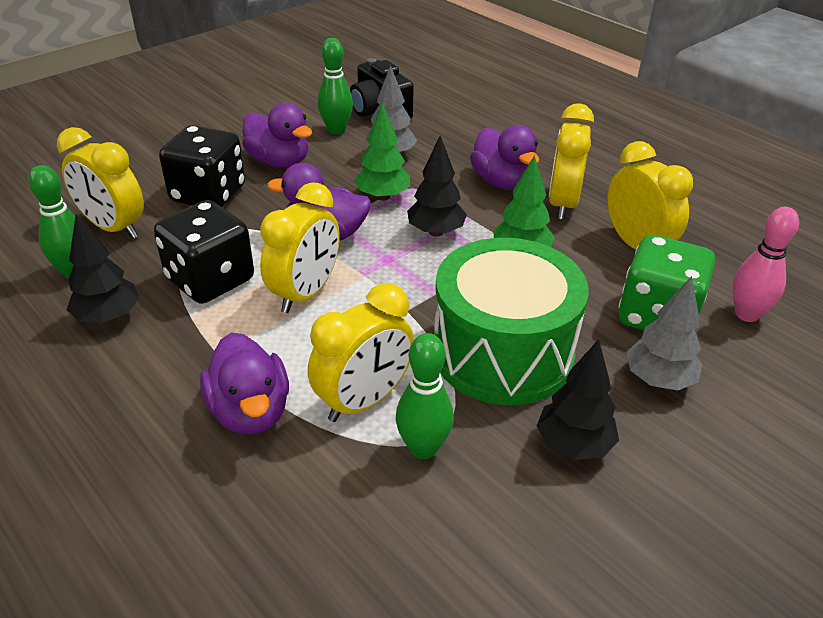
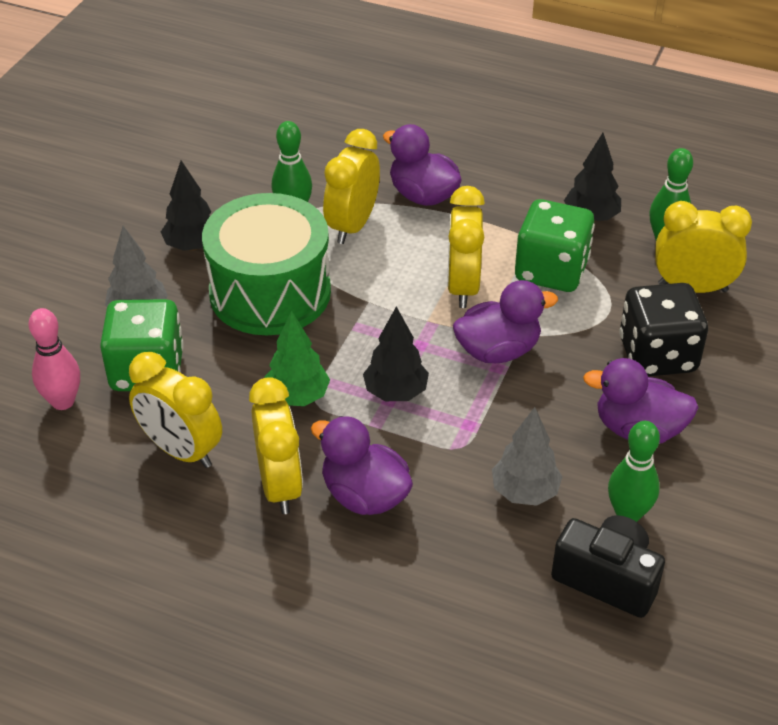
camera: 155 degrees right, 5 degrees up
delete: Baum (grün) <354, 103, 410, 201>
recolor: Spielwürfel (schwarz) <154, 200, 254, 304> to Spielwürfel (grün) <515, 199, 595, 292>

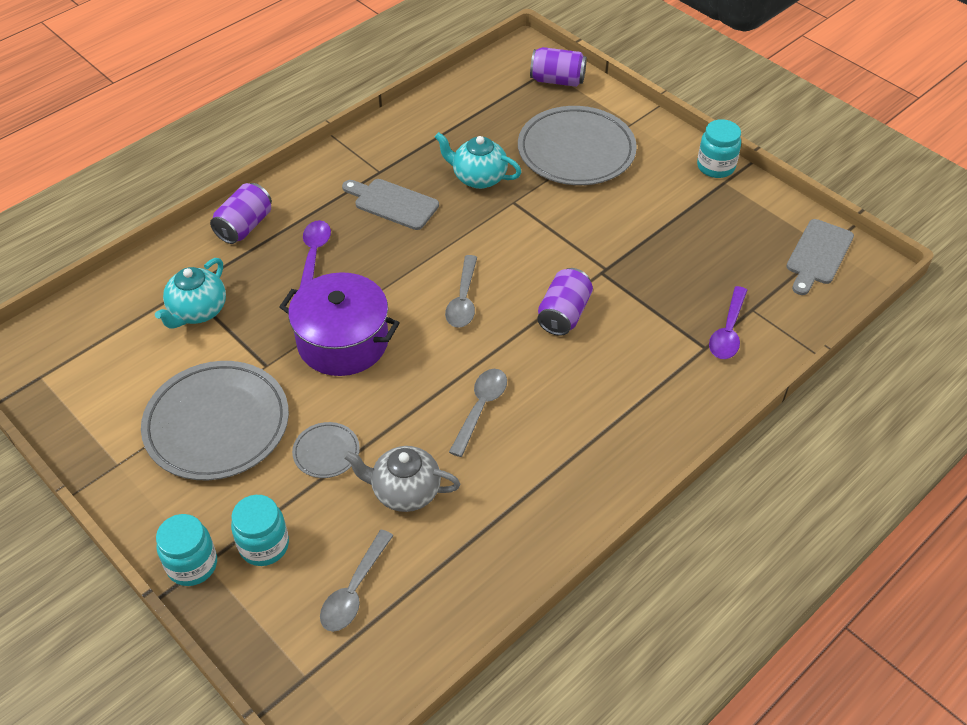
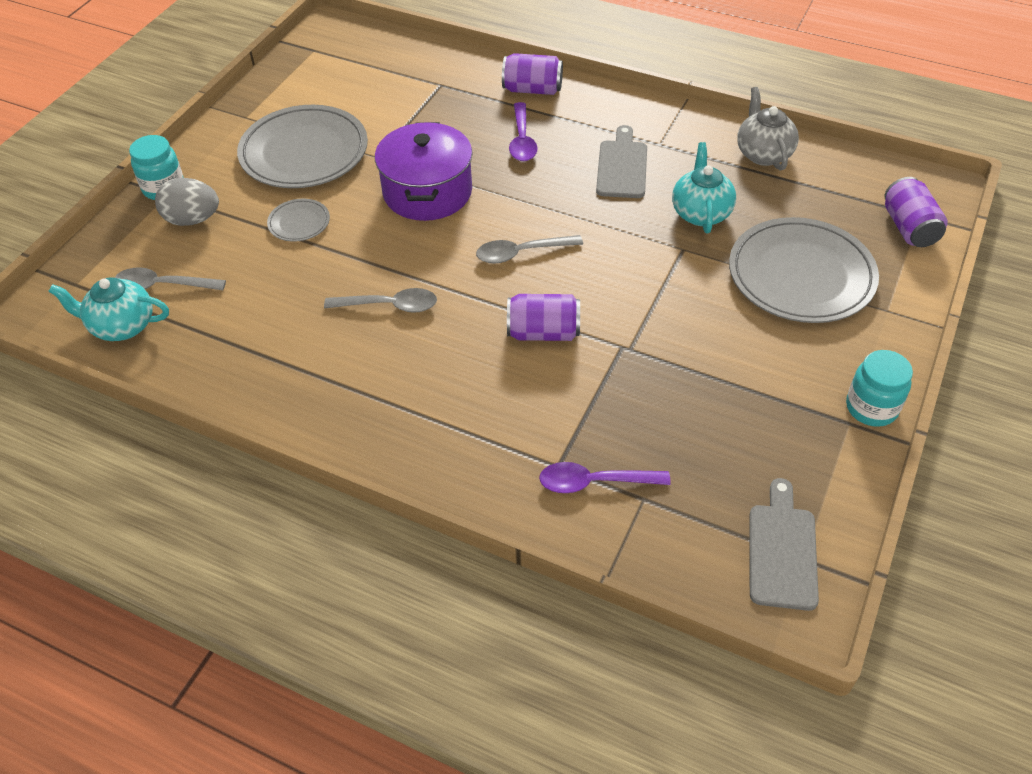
camera: 70 degrees right, 0 degrees up
move: Teekanne (türkis) <155, 258, 226, 329> to <48, 277, 169, 341>; Teekanne (grau) <344, 446, 460, 512> to <737, 87, 799, 170>
replace: Einmachglas (türkis) <231, 495, 289, 566> to Ei (grau) <155, 178, 219, 226>
rotate: Löffel (lila) <299, 220, 331, 289> = <509, 102, 537, 161> 105 degrees clockwise; Schneidebrett (grau) <786, 219, 854, 295> = <749, 478, 819, 611> 90 degrees clockwise

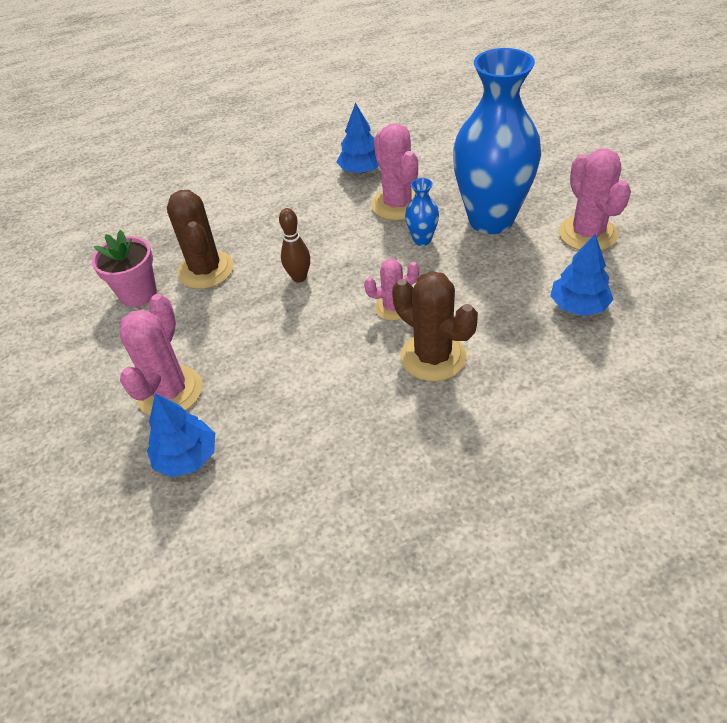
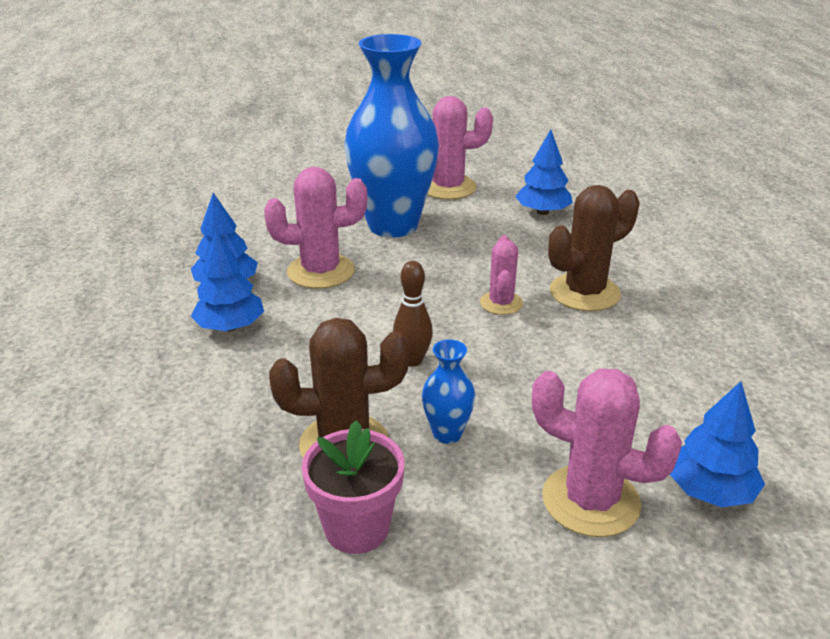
camera: 80 degrees left, 15 degrees down
insert: Baum (blau) <191, 231, 264, 331>
move: Vase (blau) <405, 178, 439, 246> to <422, 339, 475, 444>

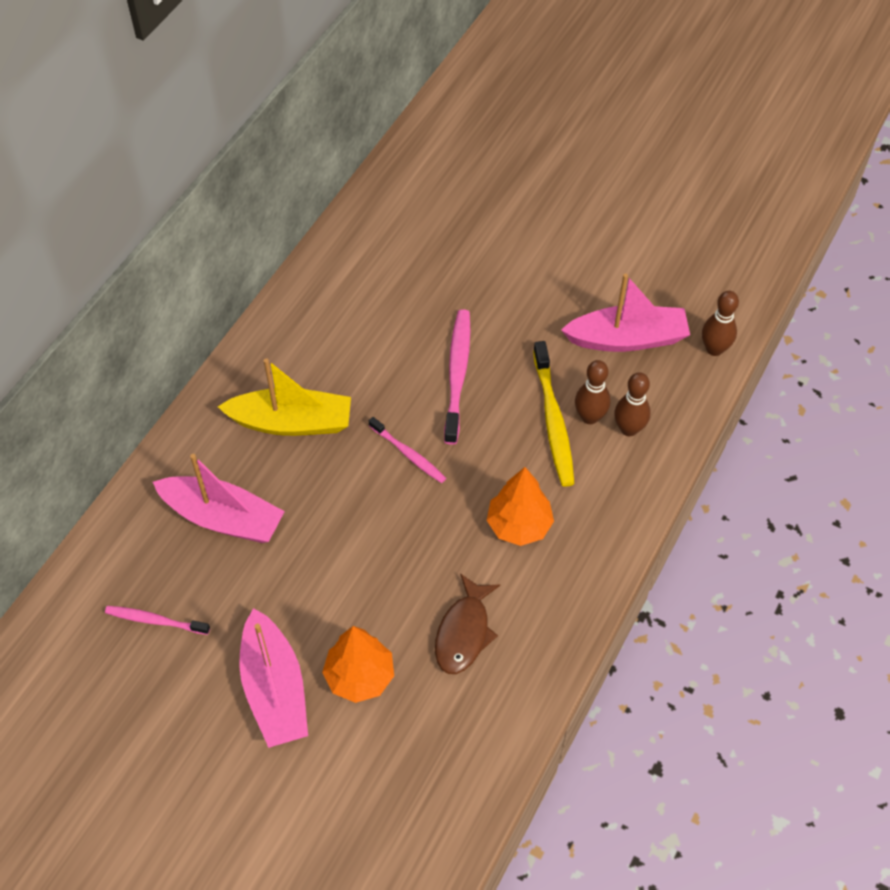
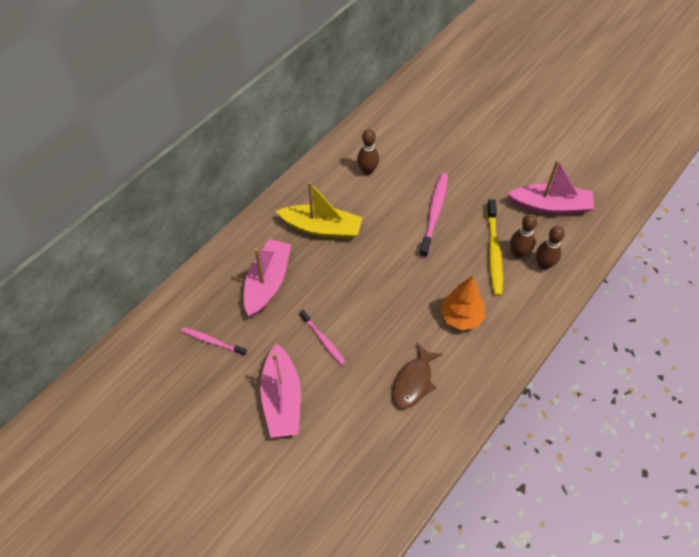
camera: 10 degrees right, 0 degrees up
delete: Baum (orange) <322, 626, 394, 703>
move: Zahnbürste (rosa) <369, 417, 446, 483> to <300, 310, 346, 365>; Bowlingkegel (braun) <702, 291, 739, 356> to <357, 129, 379, 175>
rotate: Boot (rosa) <153, 454, 285, 543> = <244, 239, 291, 317> 105 degrees counterclockwise

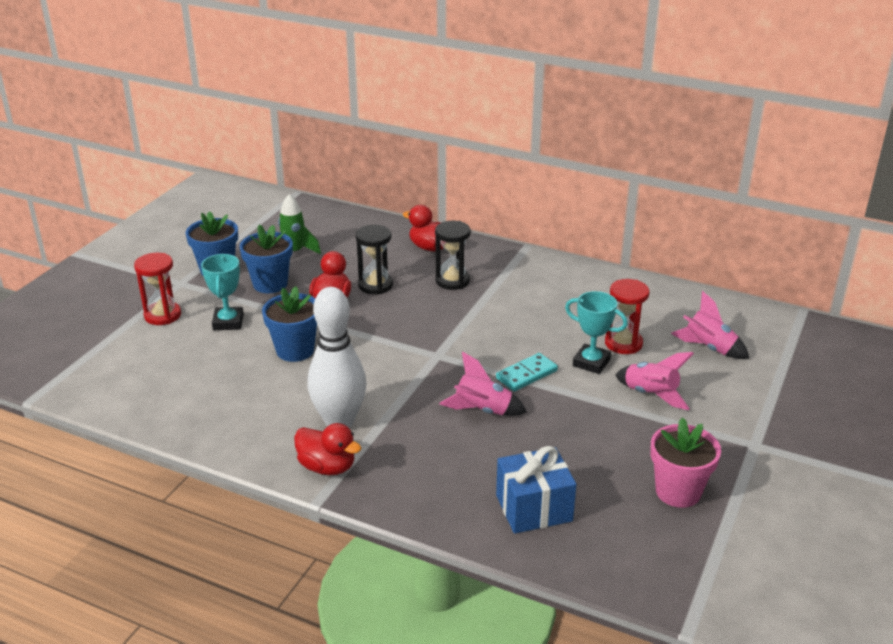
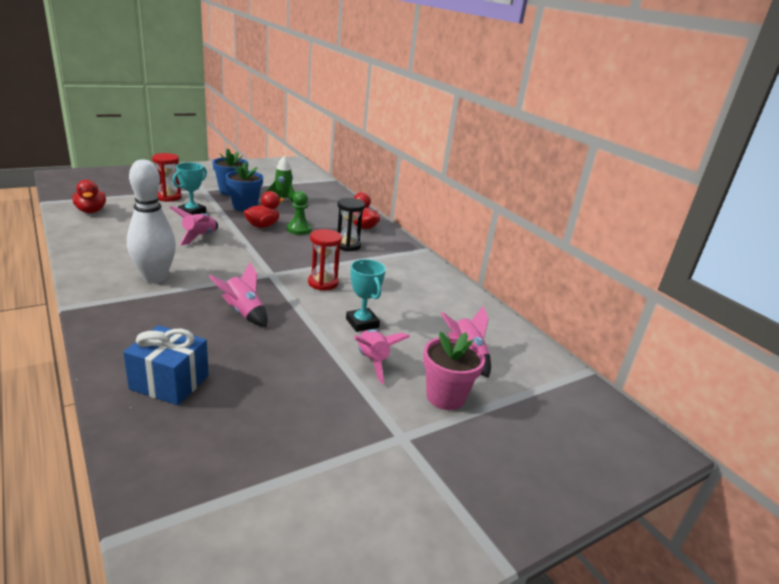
camera: 30 degrees right, 5 degrees down
delete: Dominostein (türkis) <496, 353, 558, 391>
move: Ente (rot) <294, 423, 361, 475> to <72, 180, 106, 213>; Sanduhr (rot) <605, 279, 649, 354> to <308, 229, 342, 291>; Blumentopf (rosa) <650, 417, 721, 508> to <423, 332, 485, 410>
replace: Blumentopf (blau) <262, 286, 317, 362> to Rakete (rosa) <169, 206, 218, 245>; Sanduhr (schwarz) <355, 225, 393, 294> to Bauer (grün) <287, 191, 312, 235>

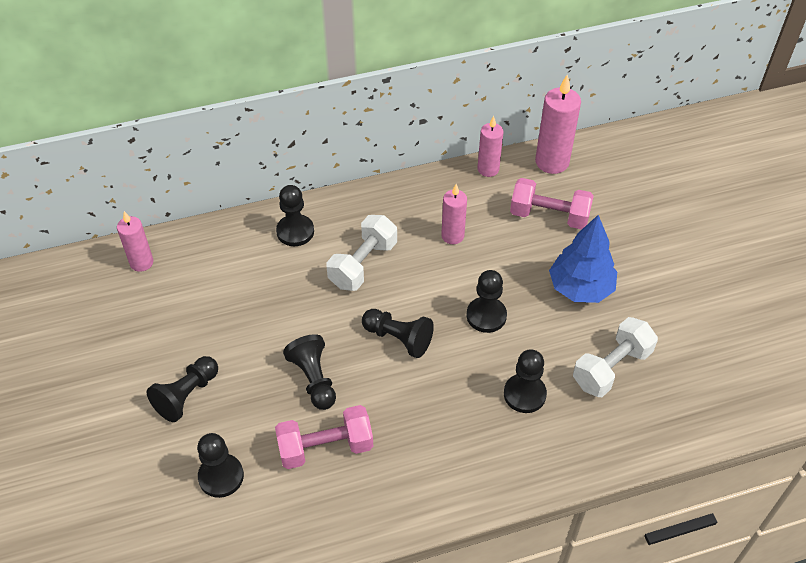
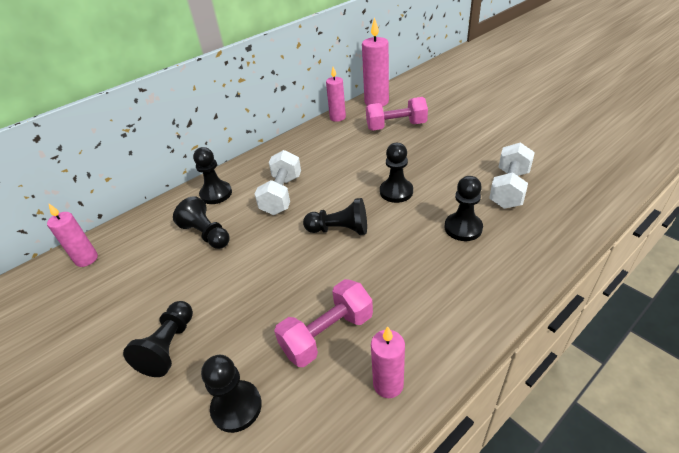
camera: 20 degrees left, 10 degrees down
delete: Baum (blau) <549, 215, 617, 303>
move: Bauer (schwarz) <283, 334, 336, 410> to <173, 196, 229, 249>; Kerze (rosa) <441, 184, 467, 244> to <371, 326, 405, 398>

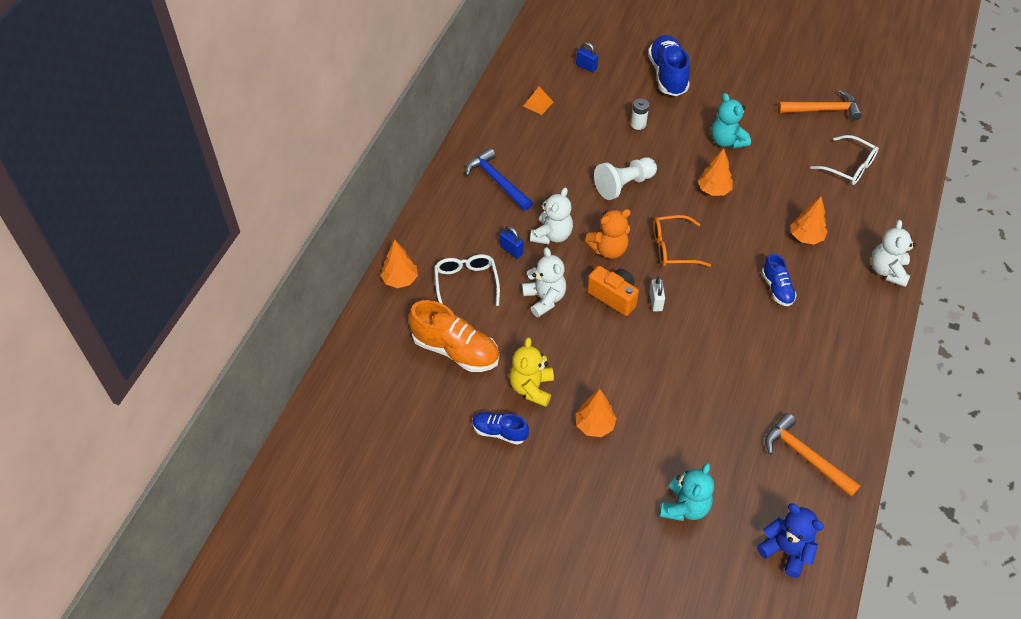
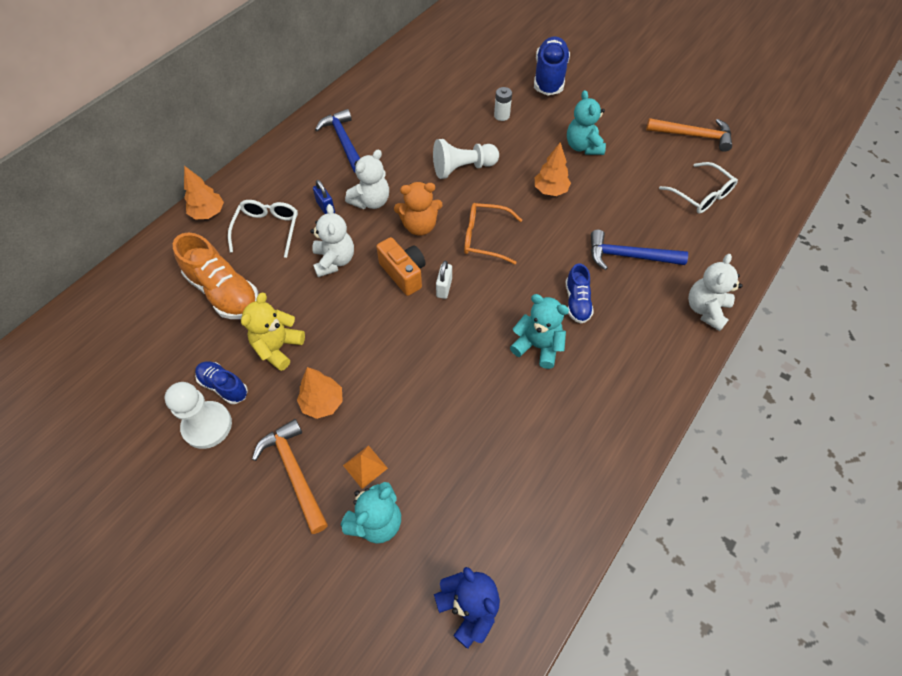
camera: 15 degrees right, 5 degrees up
delete: Vorhängeschloss (blau) <576, 42, 598, 72>
insert: Bauer (weiß) <165, 382, 232, 449>; Teddybär (türkis) <510, 294, 569, 369>
move: Hammer (orange) <765, 413, 861, 497> to <252, 419, 328, 534>; Pyramide (orange) <523, 87, 553, 115> to <343, 445, 388, 489>
replace: Baum (orange) <791, 196, 828, 245> to Hammer (blau) <591, 230, 688, 270>

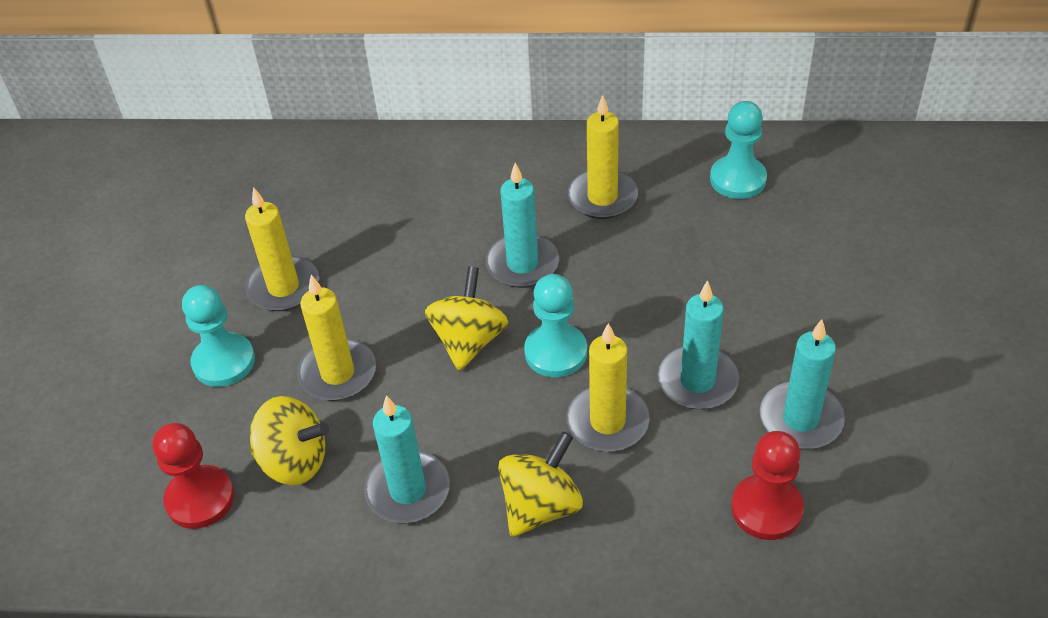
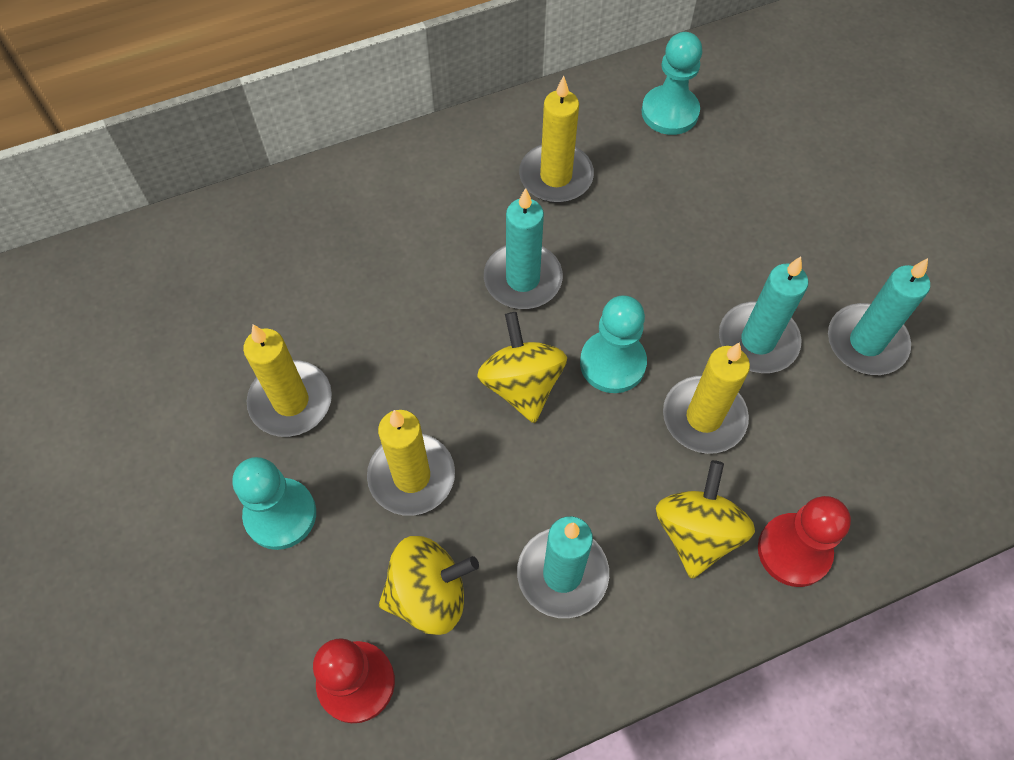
camera: 30 degrees left, 15 degrees up
move: Bauer (rot) <731, 431, 804, 540> to <758, 496, 851, 587>

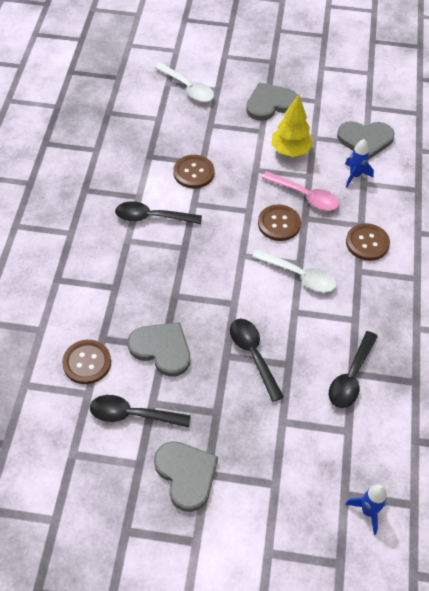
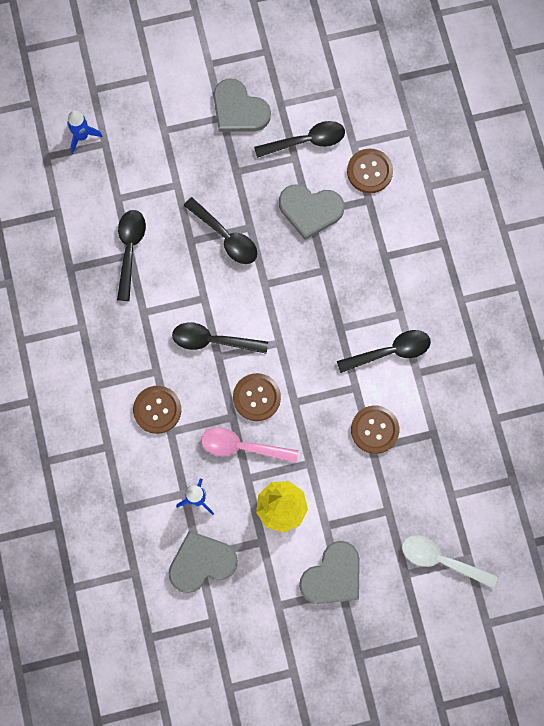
camera: 160 degrees right, 20 degrees up
recolor: Löffel (weiß) <252, 249, 337, 293> to Löffel (schwarz) <172, 322, 268, 354>

